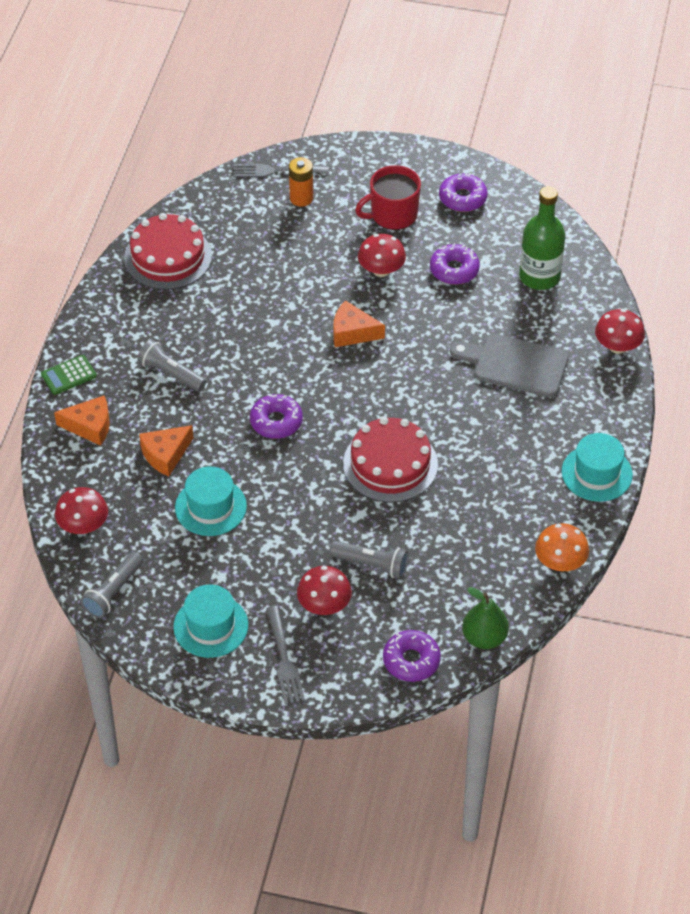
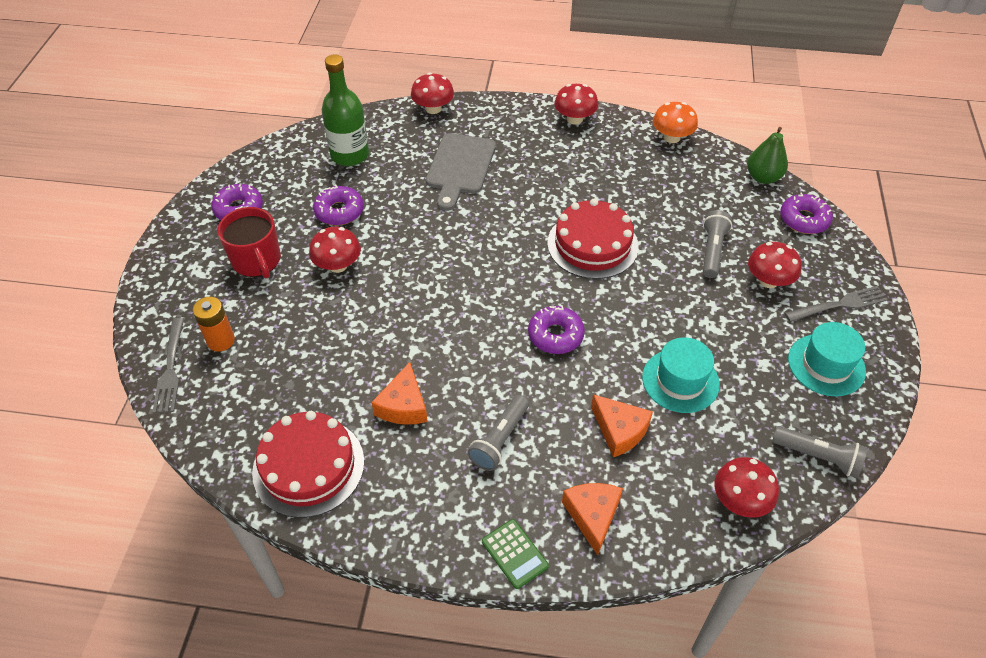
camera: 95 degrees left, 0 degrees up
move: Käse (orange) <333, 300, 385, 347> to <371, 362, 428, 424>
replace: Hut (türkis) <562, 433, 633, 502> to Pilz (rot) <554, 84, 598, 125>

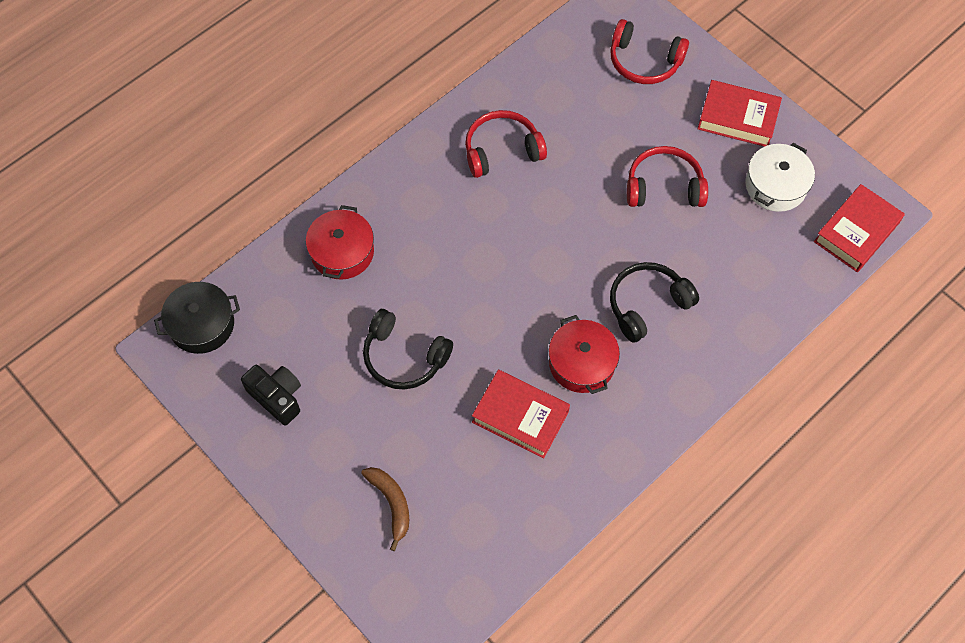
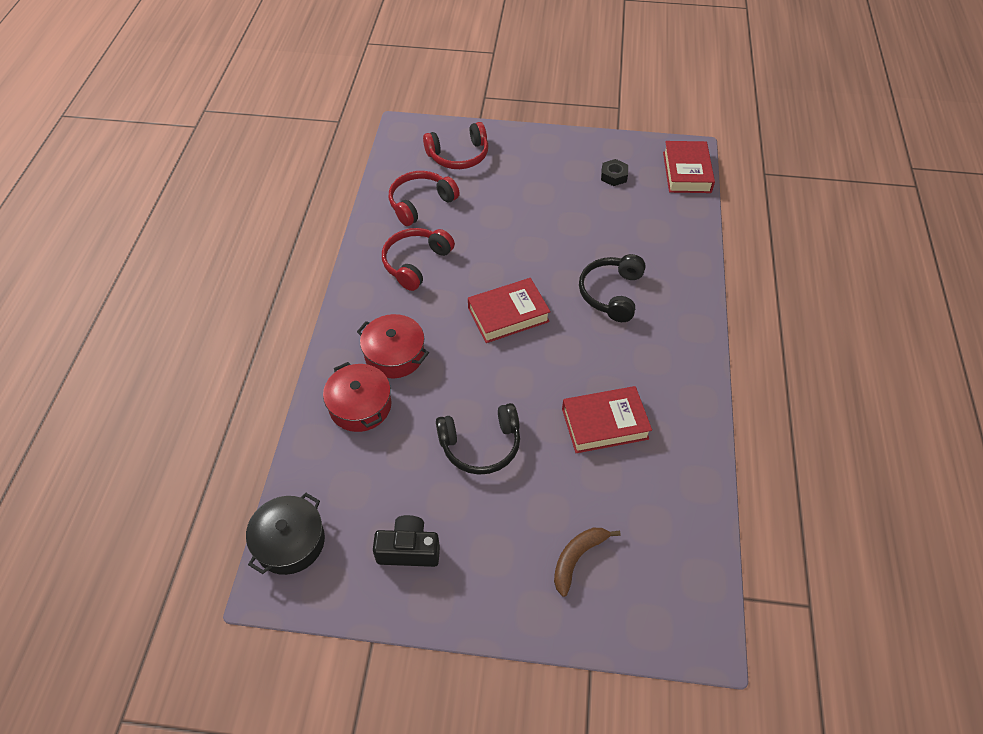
camera: 40 degrees left, 10 degrees down
move: Kochtopf (rot) <549, 315, 620, 394> to <357, 314, 429, 378>; Kopfhörer (rot) <627, 146, 708, 207> to <389, 171, 460, 226>; Buch (rot) <697, 80, 782, 147> to <468, 278, 551, 343>
replace: Kochtopf (weiß) <745, 143, 815, 212> to Sechskantmutter (schwarz) <601, 159, 628, 186>
rotate: Banane (braun) <361, 467, 409, 551> = <554, 528, 621, 597> 75 degrees counterclockwise

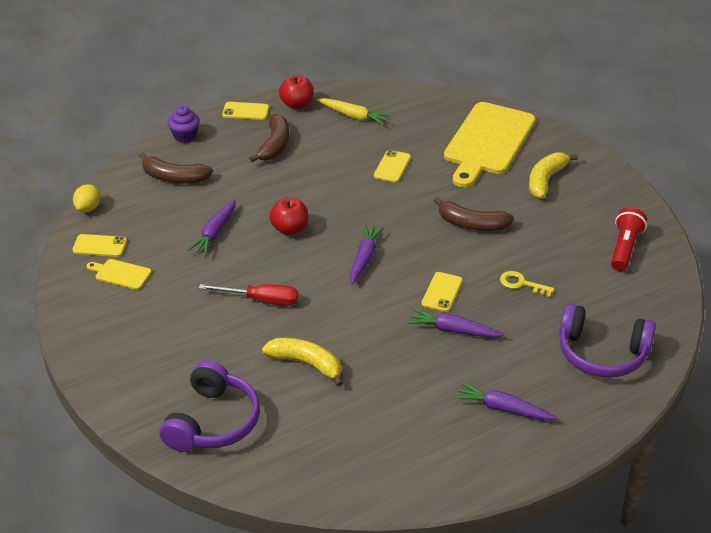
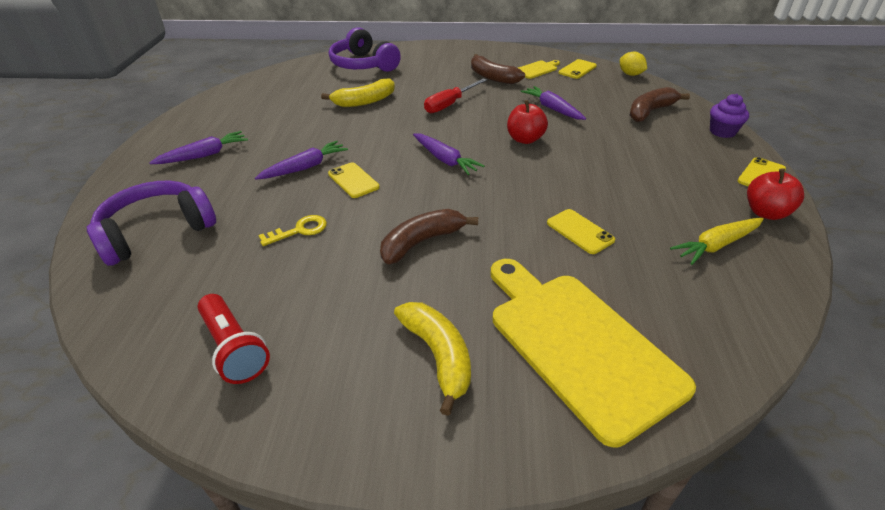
camera: 125 degrees right, 0 degrees up
move: Banane (braun) <249, 114, 289, 163> to <471, 54, 525, 84>

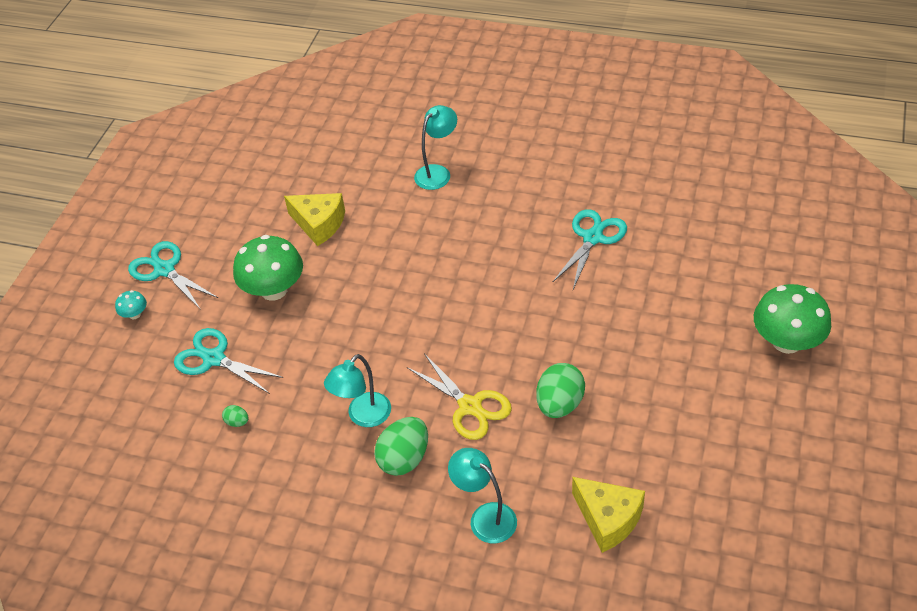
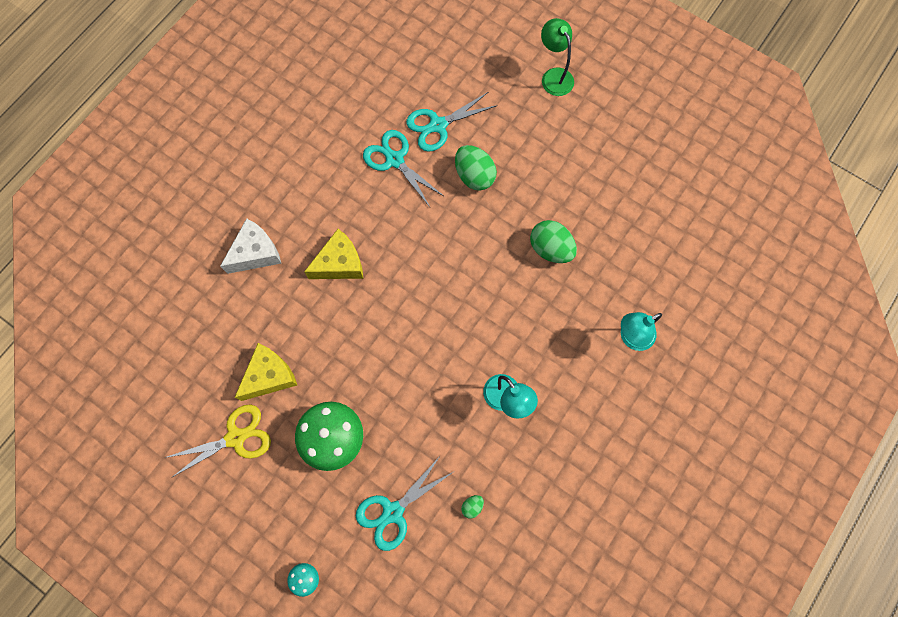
camera: 75 degrees left, 25 degrees up
move: Schere (gelb) <407, 353, 512, 440> to <165, 405, 271, 478>; Käse (gelb) <572, 477, 645, 553> to <304, 229, 363, 279>; Schere (türkis) <128, 241, 218, 310> to <406, 92, 497, 152>; Ei (grün) <374, 417, 428, 476> to <455, 145, 497, 190>
replace: Lampe (türkis) <414, 105, 457, 190> to Käse (weiß) <220, 218, 281, 274>; Pilz (grün) <754, 284, 831, 354> to Lampe (grün) <541, 18, 574, 96>

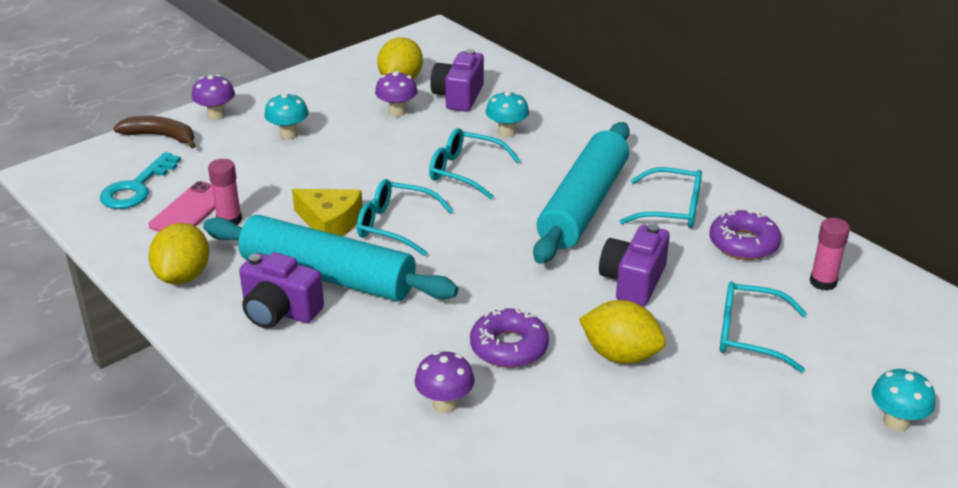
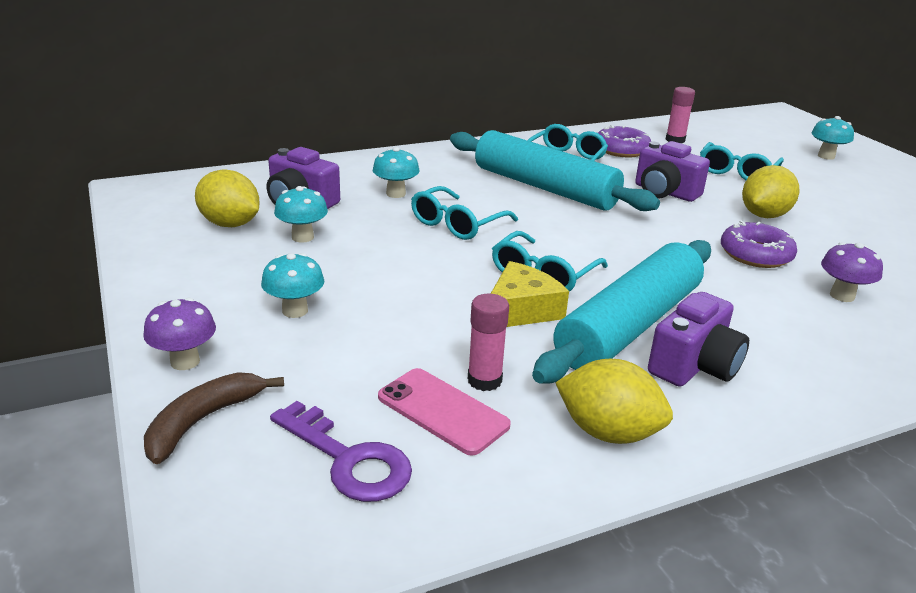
camera: 75 degrees left, 5 degrees down
recolor: Schlüssel (türkis) <100, 152, 181, 209> to Schlüssel (lila) <270, 401, 412, 502>; Pilz (lila) <375, 71, 418, 117> to Pilz (türkis) <274, 186, 328, 243>

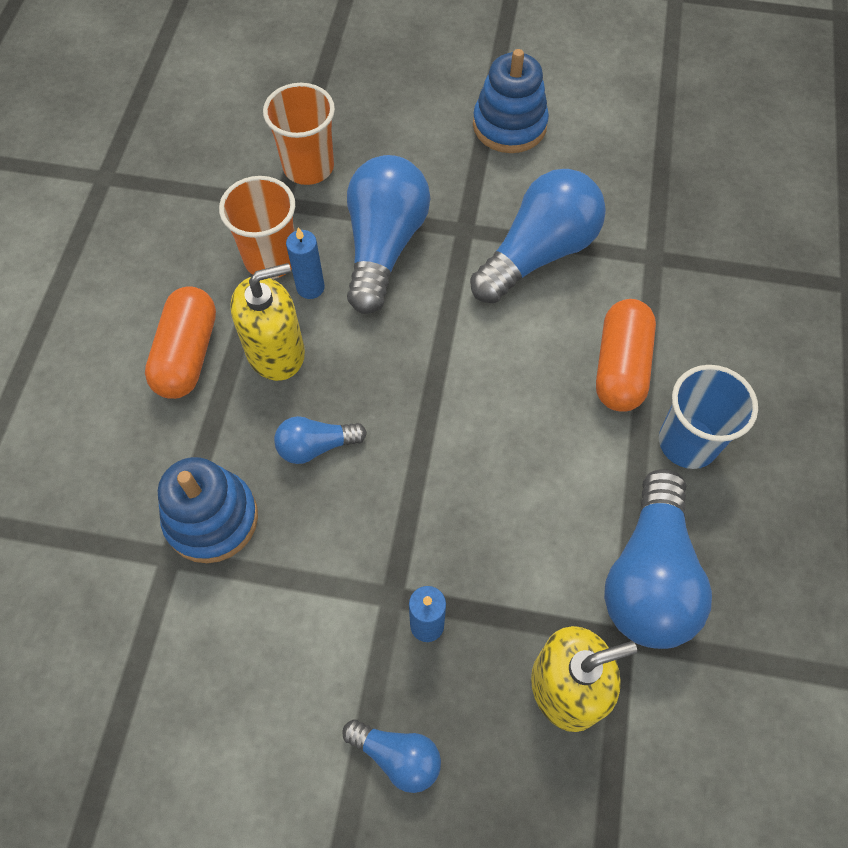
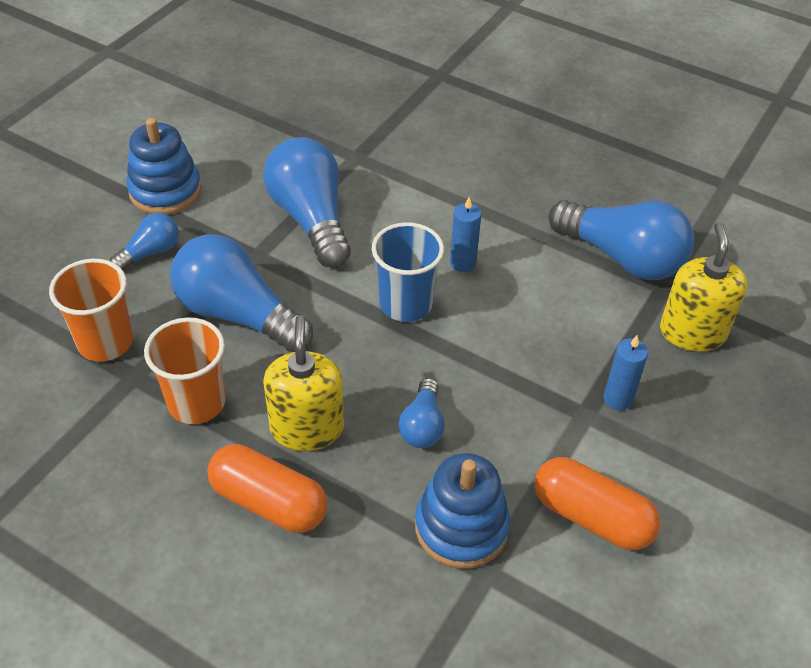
camera: 70 degrees left, 15 degrees down
move: Glühbirne (blau) <342, 720, 441, 793> to <110, 213, 179, 270>; Becher (blau) <659, 365, 758, 469> to <372, 222, 444, 322>; Kerze (blau) <286, 227, 325, 299> to <450, 197, 482, 272>; Kapsel (orange) <596, 299, 656, 412> to <535, 457, 660, 550>

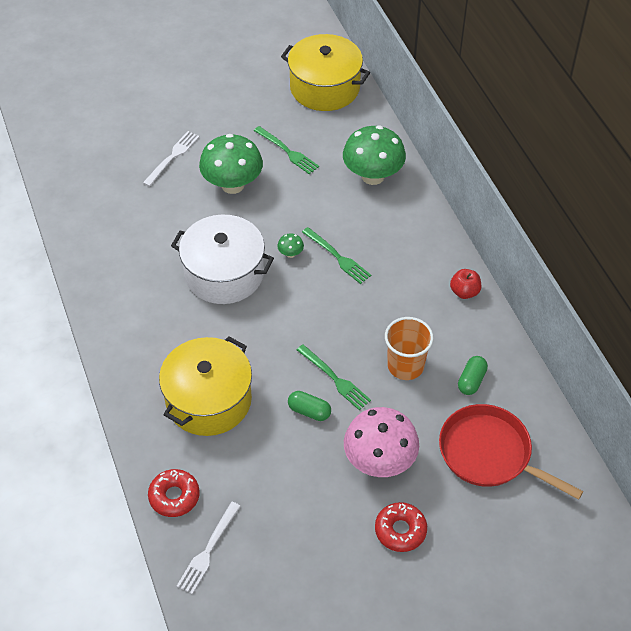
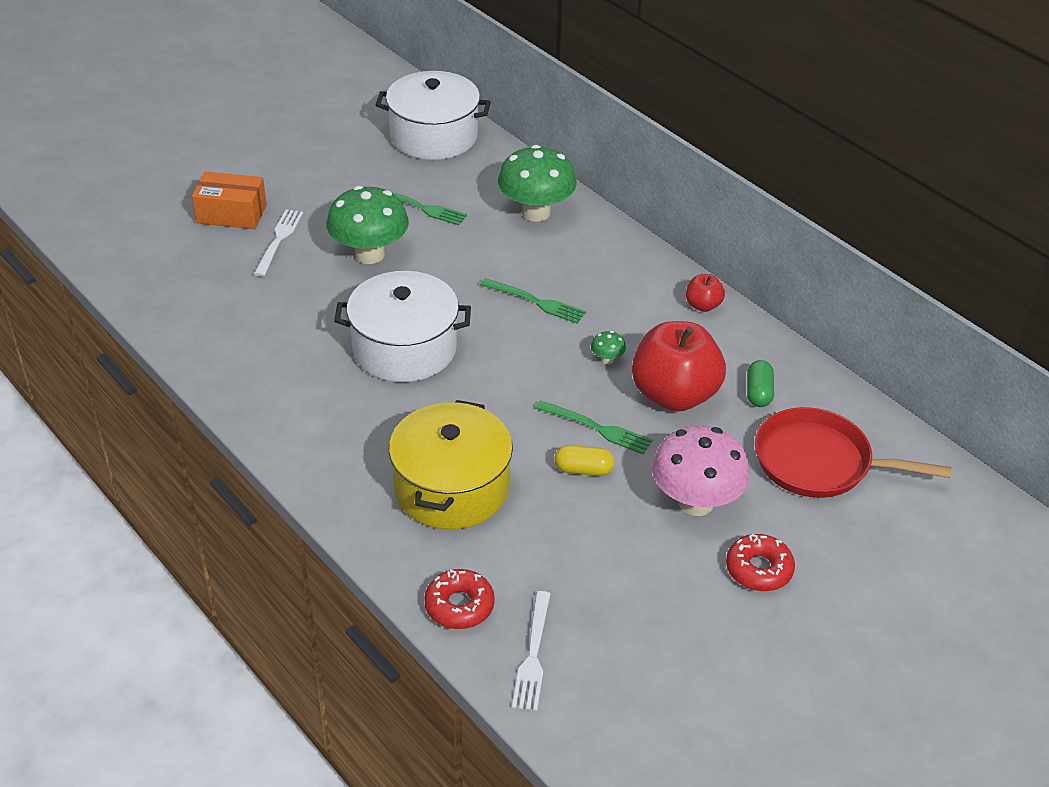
camera: 20 degrees left, 10 degrees down
insert: Schachtel (orange) <192, 171, 267, 229>
move: Pilz (grün) <277, 233, 304, 258> to <591, 331, 626, 364>
replace: Becher (orange) <385, 317, 434, 380> to Apfel (rot) <632, 321, 726, 412>
recolor: Kochtopf (gelb) <281, 34, 370, 111> to Kochtopf (weiß) <375, 71, 491, 160>; Kapsel (grün) <288, 391, 331, 421> to Kapsel (gelb) <555, 445, 614, 476>

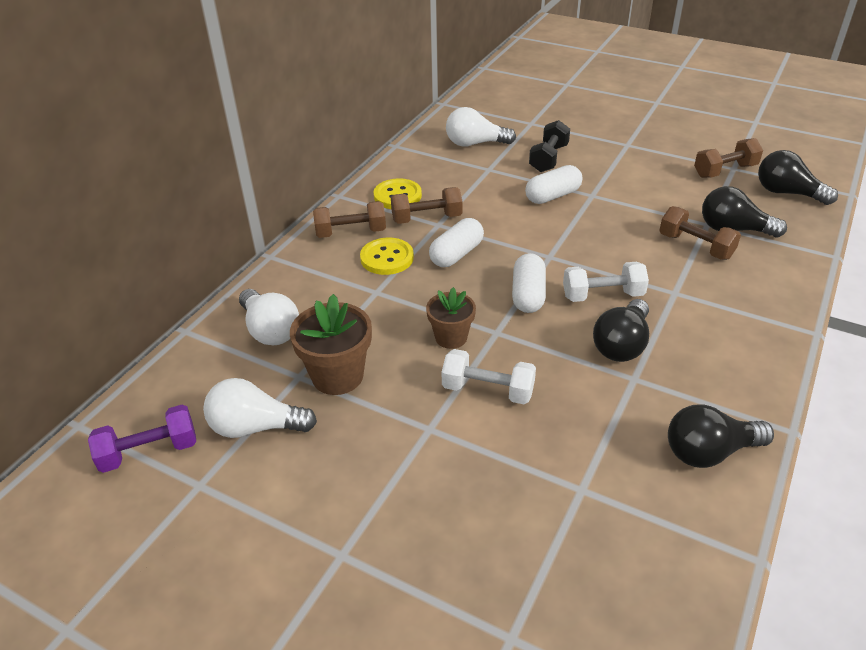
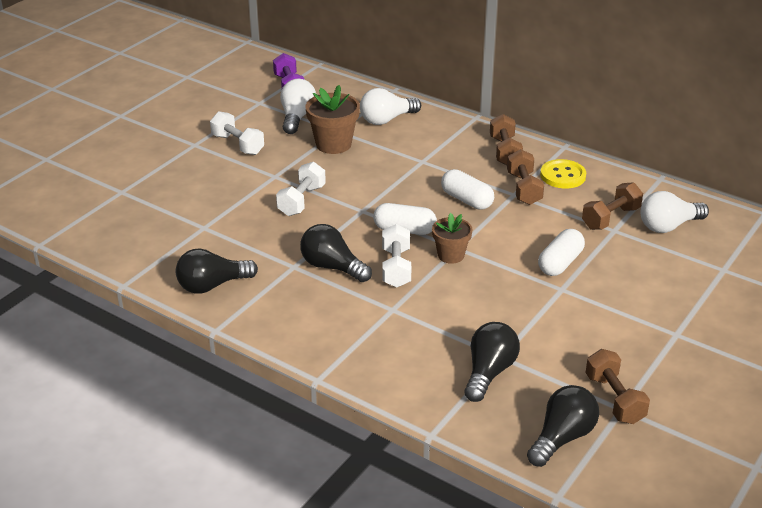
camera: 95 degrees right, 5 degrees down
delete: Knopf (gelb) <360, 238, 414, 275>; Hantel (schwarz) <529, 120, 570, 172>
insert: Hantel (weiß) <210, 111, 264, 155>
move: Blumentopf (braun) <426, 287, 476, 349> to <432, 213, 472, 264>; Hantel (braun) <659, 206, 741, 260> to <582, 182, 643, 230>
rotate: Glühbirne (schwarz) <668, 404, 774, 468> = <176, 249, 258, 294> 105 degrees counterclockwise; Kapsel (weiß) <525, 165, 582, 204> = <538, 229, 585, 276> 60 degrees clockwise; Glühbirne (weiß) <446, 107, 516, 147> = <641, 191, 709, 233> 120 degrees counterclockwise

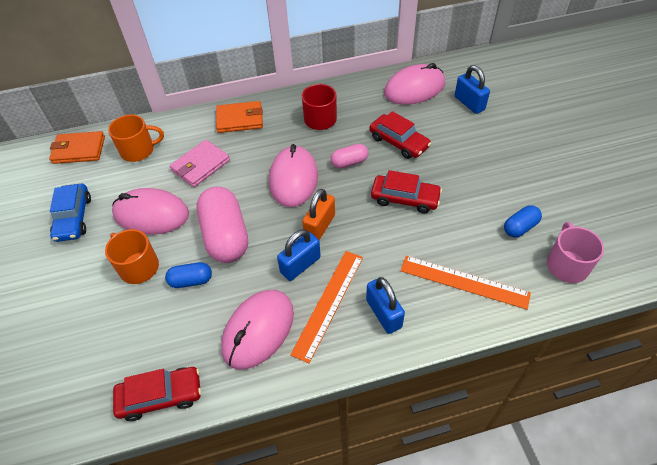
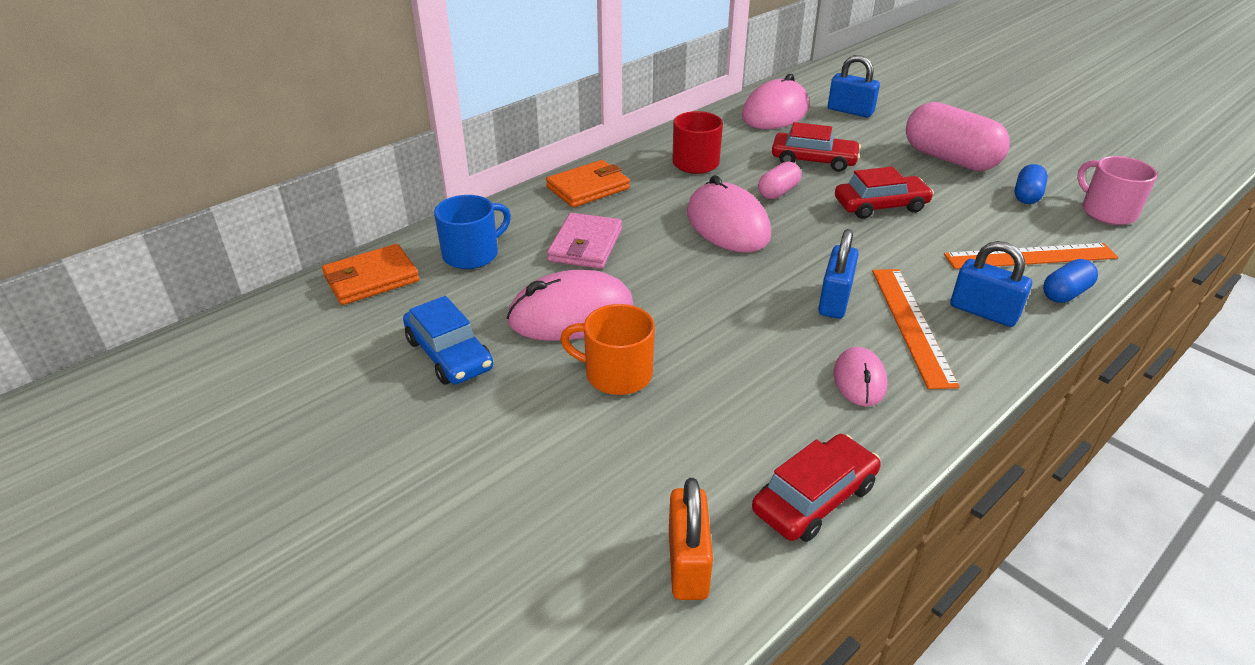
camera: 30 degrees left, 15 degrees down
move: Vorhängeschloss (orange) <302, 189, 335, 240> to <669, 478, 713, 600>; Kapsel (rosa) <197, 187, 248, 263> to <906, 102, 1010, 171>; Kapsel (blau) <165, 262, 212, 288> to <1043, 259, 1098, 303>
recolor: Tasse (orange) <108, 114, 164, 162> to Tasse (blau) <434, 195, 511, 269>
resize: Computermaus (rosa) <221, 290, 294, 370> = <833, 347, 888, 407> x0.56

